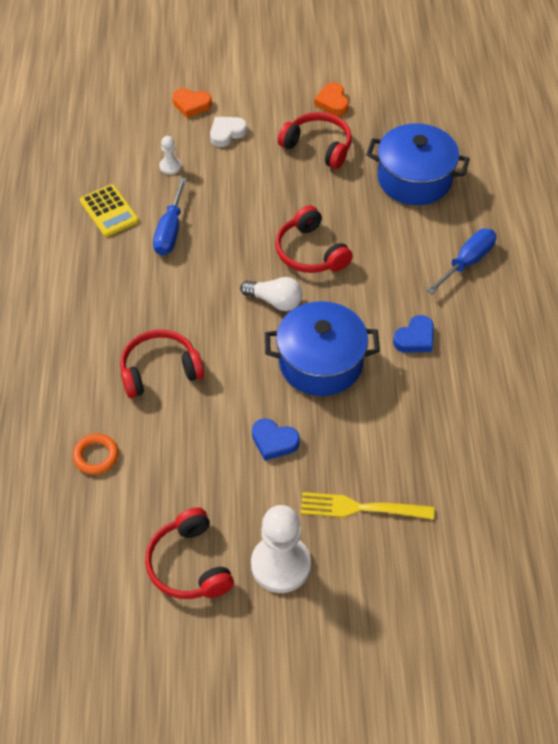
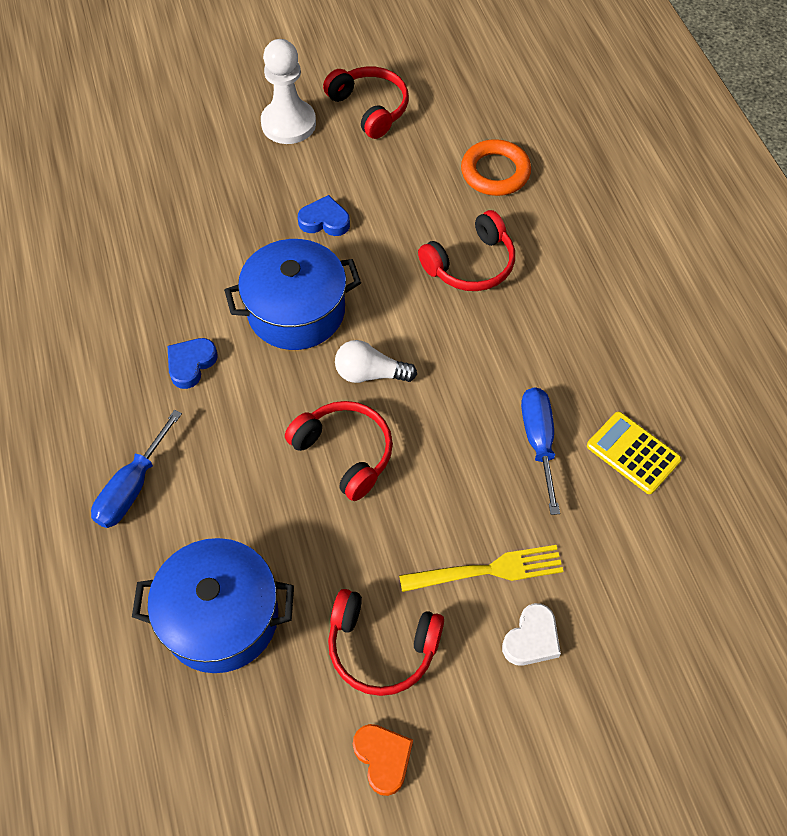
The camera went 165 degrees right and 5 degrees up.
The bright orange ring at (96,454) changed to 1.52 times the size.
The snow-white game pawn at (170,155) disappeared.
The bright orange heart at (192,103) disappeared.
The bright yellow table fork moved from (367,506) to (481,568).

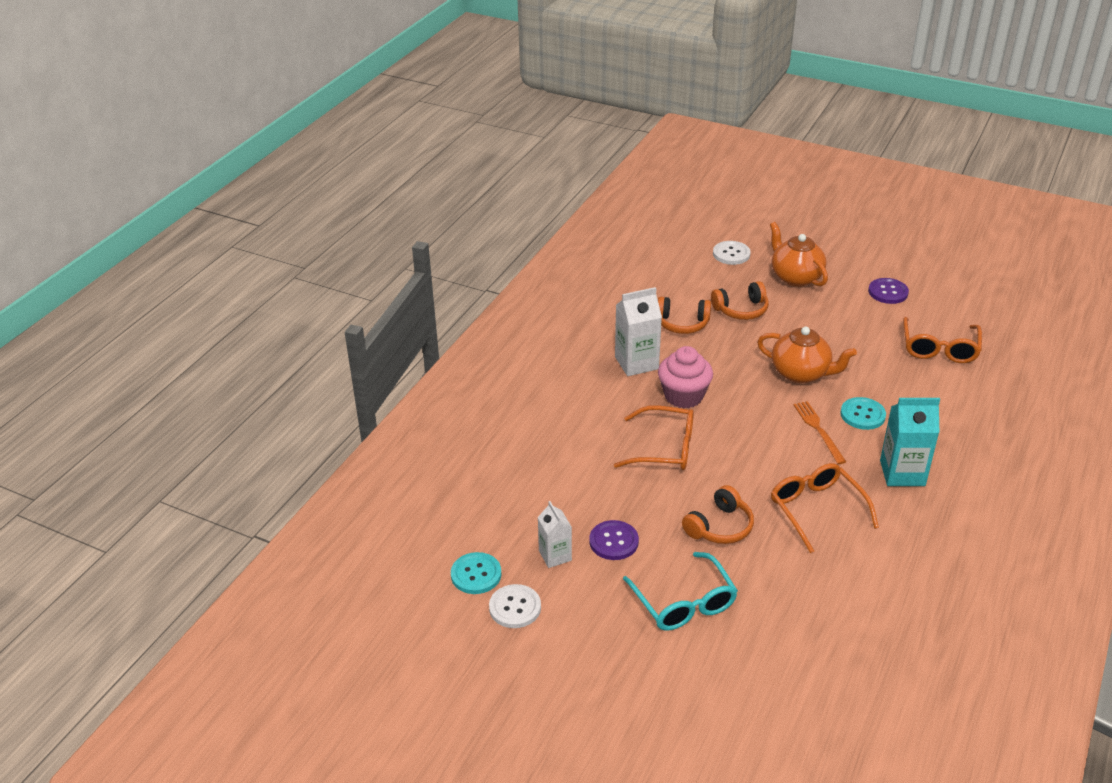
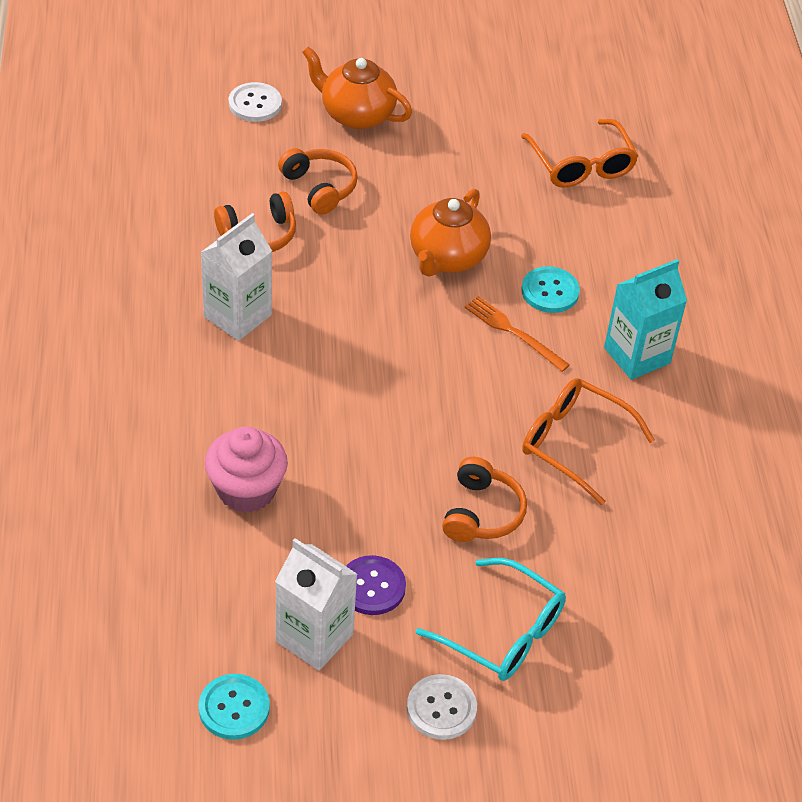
The camera went 35 degrees left and 10 degrees up.
The snow-white sewing button moved from (515,606) to (442,707).
The snow-white milk carton at (555,534) changed to 1.60 times the size.
The bright orange spectacles at (654,437) disappeared.
The rosy fairy cake moved from (685,377) to (246,469).
The bright orange headset at (740,300) turned 75 degrees counterclockwise.
The bright orange tea pot at (807,355) turned 120 degrees clockwise.
The violet sewing button at (888,291) disappeared.

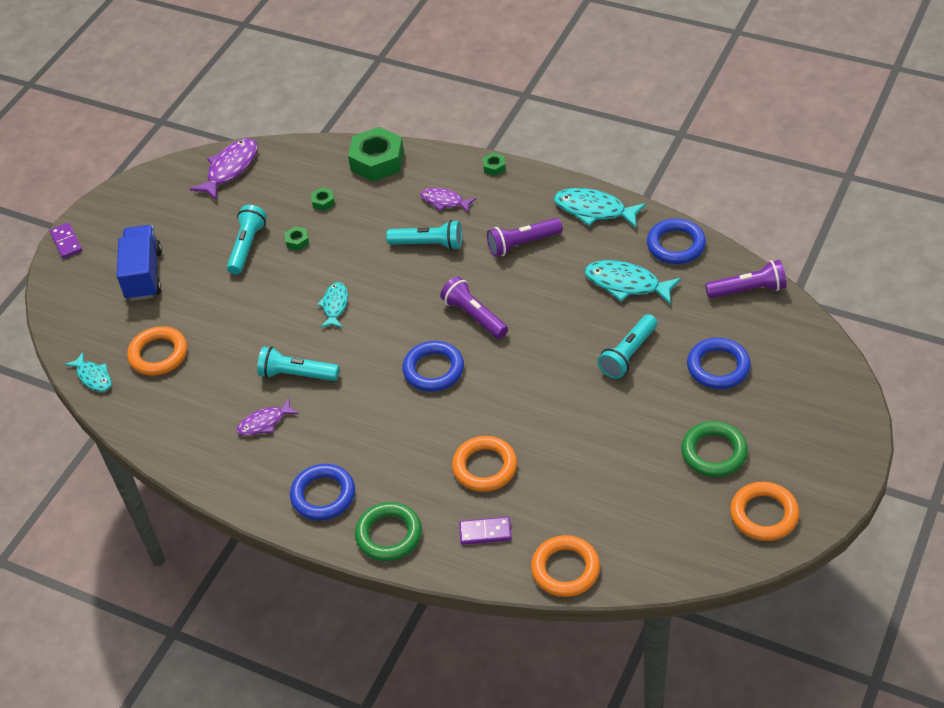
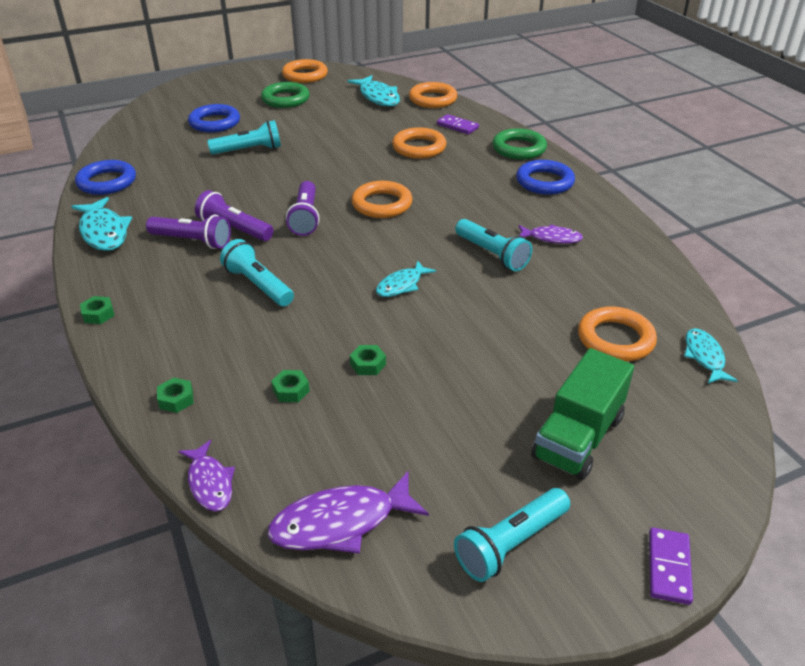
The camera went 145 degrees left and 10 degrees down.
The royal blue truck at (139,263) became the green truck at (582,414).
The turquoise pocket torch moved from (247,239) to (512,535).
The green nut at (376,154) changed to 0.43 times the size.
The royal blue ring at (433,366) became the bright orange ring at (382,199).
The violet fish figure moved from (448,200) to (206,475).
The turquoise fish figure moved from (633,282) to (374,90).
The violet pocket torch moved from (746,279) to (234,215).

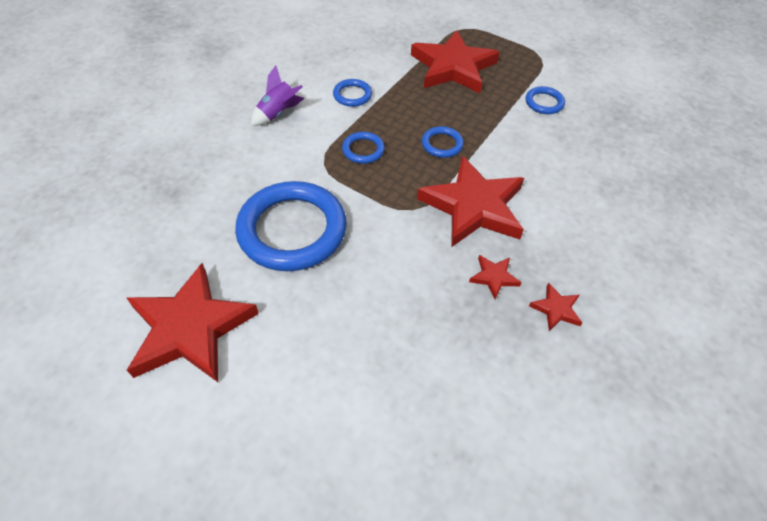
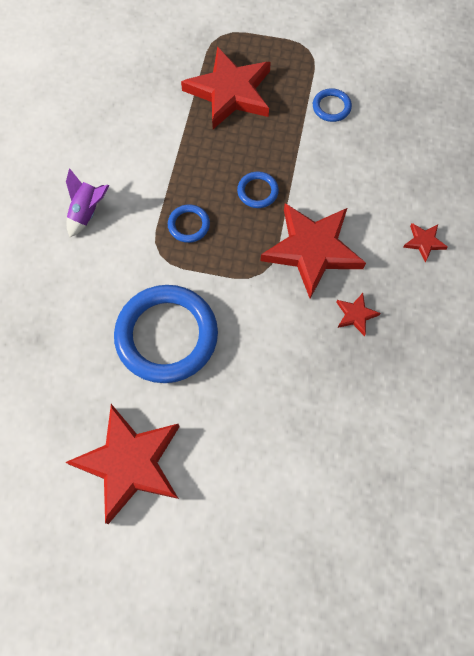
The camera went 20 degrees left and 15 degrees up.
The royal blue ring at (352,93) disappeared.
The scarlet star shape moved from (555,307) to (425,242).

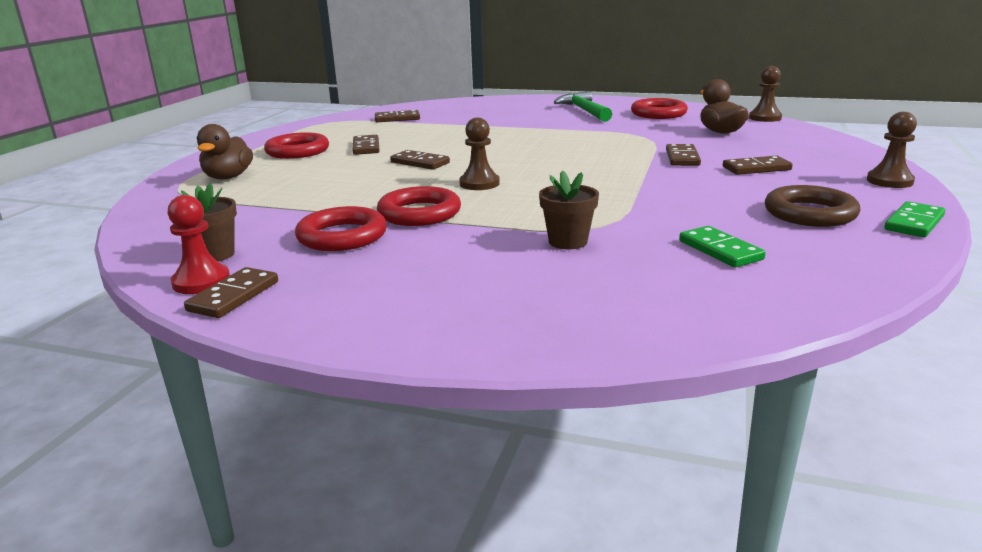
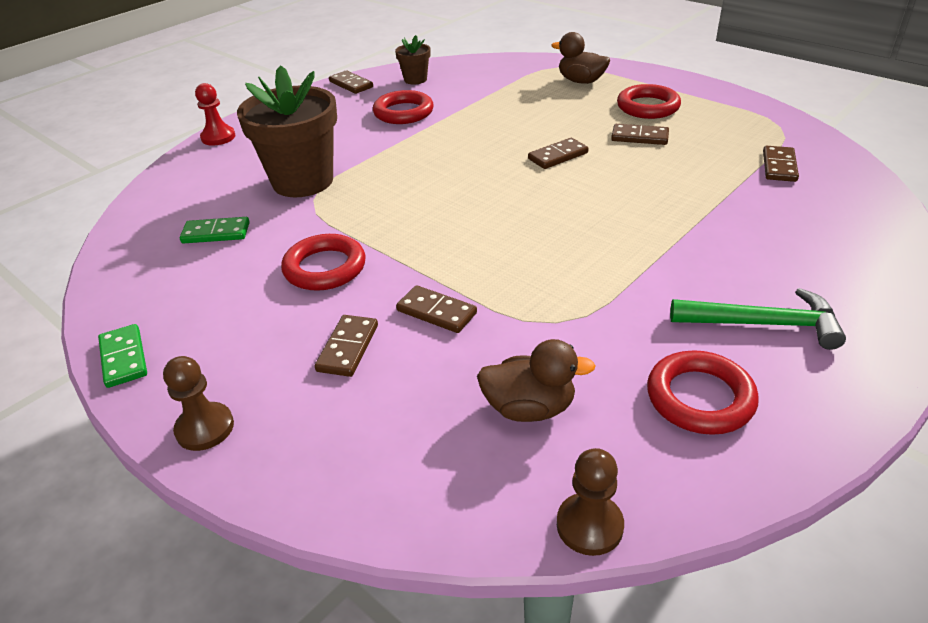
The camera went 115 degrees right and 15 degrees up.
The scarlet game pawn moved from (199,244) to (215,114).
The scarlet ring moved from (419,206) to (323,262).
The dark brown game pawn at (479,153) disappeared.
The dark brown plant pot at (569,209) changed to 2.11 times the size.
The dark brown ring at (813,206) disappeared.

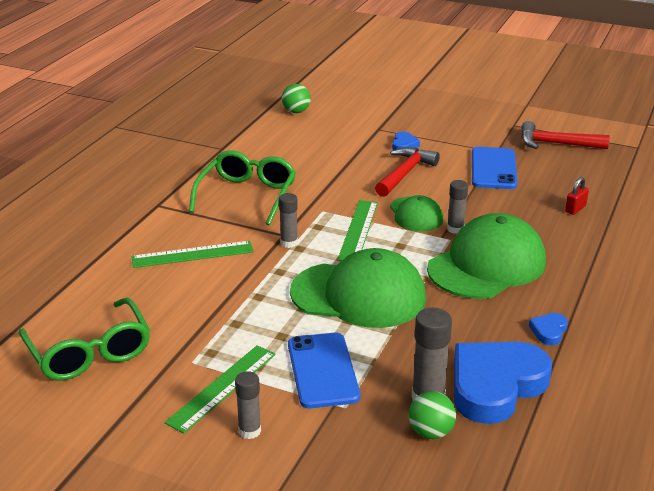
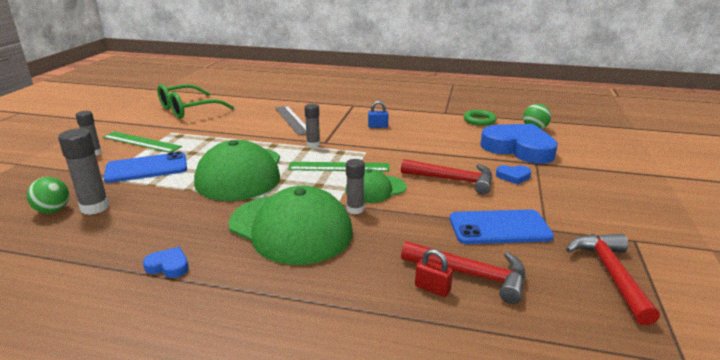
The camera went 80 degrees right and 5 degrees down.
The green ruler at (192,254) became the grey ruler at (290,121).
The green spectacles at (242,188) was replaced by the royal blue small lock at (378,114).
The royal blue heart moved from (503,383) to (519,144).
The scarlet hammer at (463,272) appeared.
The green ring at (480,118) appeared.

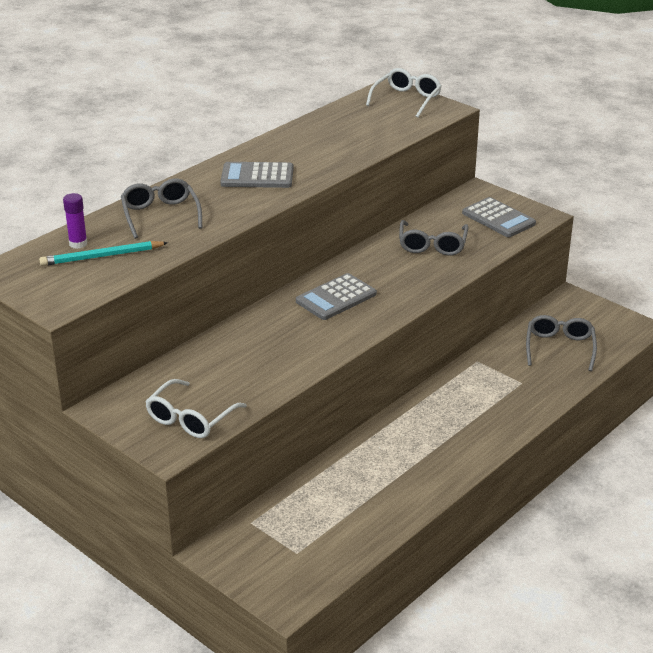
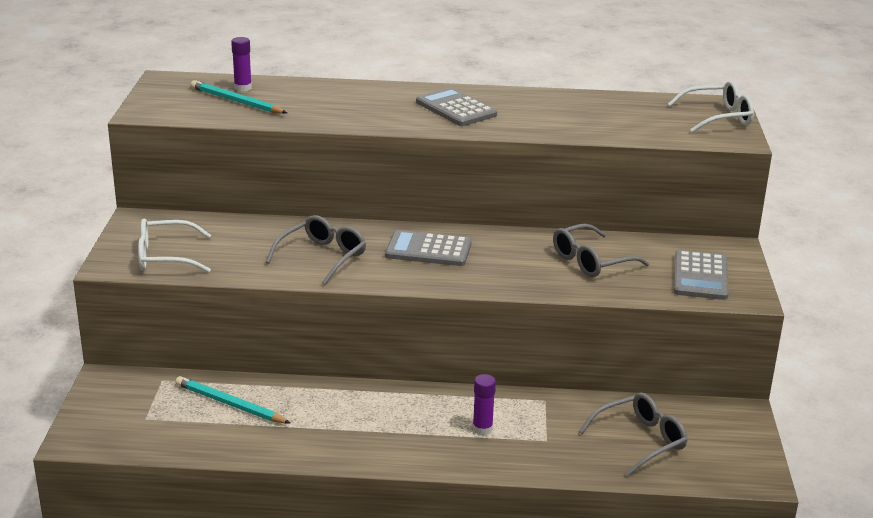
The camera went 50 degrees right and 5 degrees down.
The grey spectacles moved from (162,208) to (316,250).
The turquoise wooden pencil at (232,399) appeared.
The violet glue at (484,404) appeared.

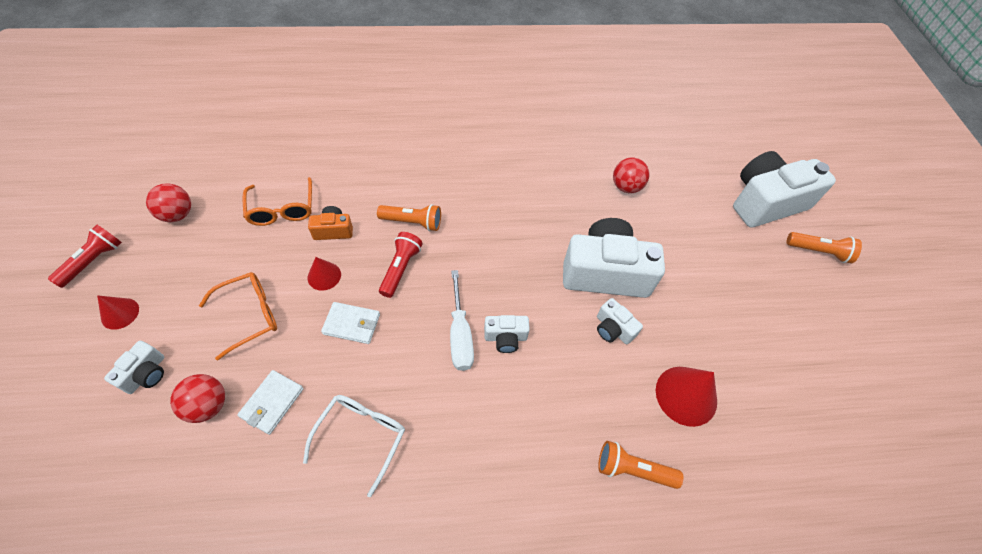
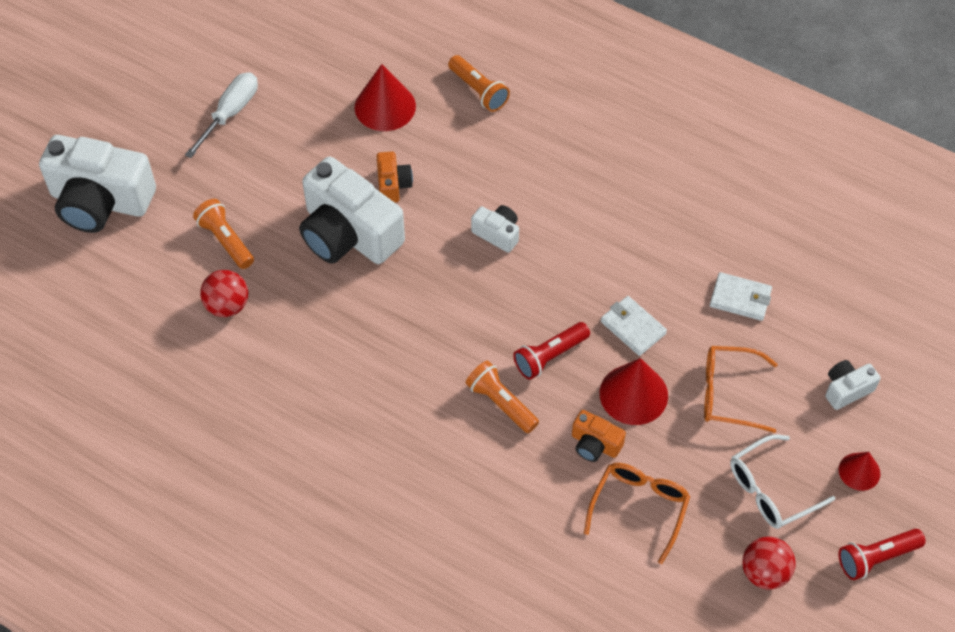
The camera went 140 degrees left and 0 degrees up.
The scarlet play ball at (197,398) disappeared.
The snow-white wallet at (270,402) turned 45 degrees clockwise.
The snow-white spectacles moved from (354,446) to (782,481).
The scarlet cone at (324,274) changed to 1.70 times the size.
The snow-white screwdriver moved from (462,320) to (221,115).
The snow-white camera at (620,321) became the bright orange camera at (395,177).
The bright orange pocket torch moved from (824,247) to (223,234).

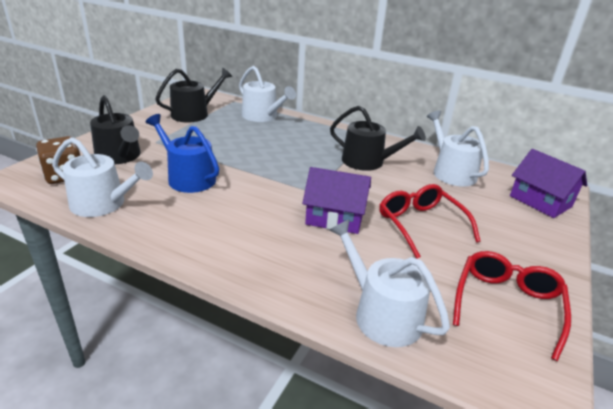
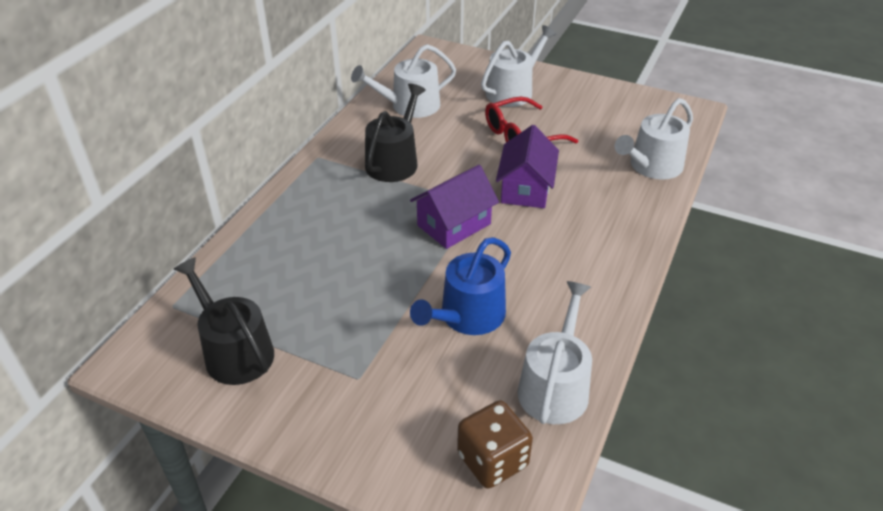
The camera went 90 degrees left and 10 degrees up.
The black watering pot at (115,129) disappeared.
The snow-white watering pot moved from (267,94) to (518,66).
The scarlet spectacles at (512,306) disappeared.
The violet cottage moved from (548,183) to (454,207).

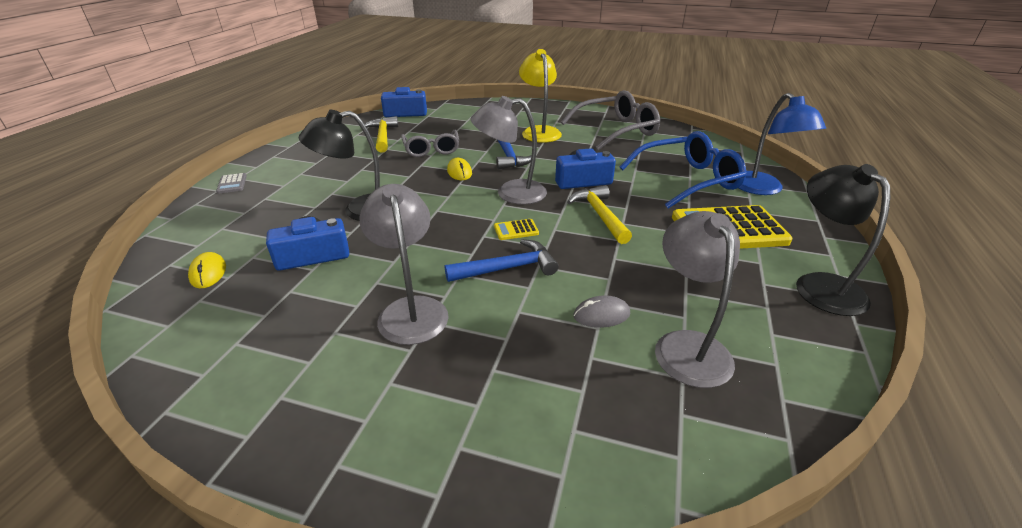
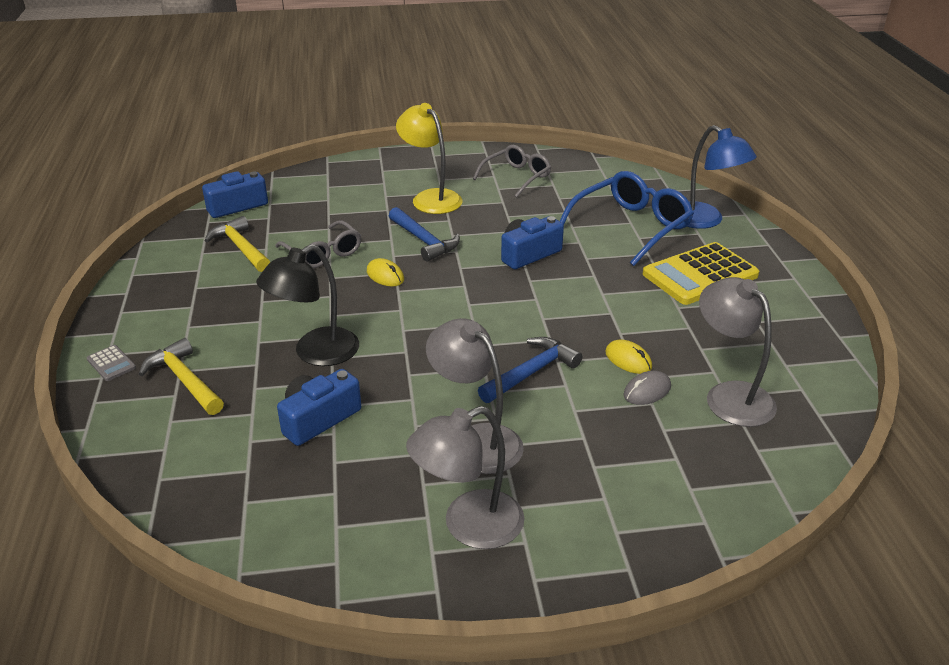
The camera went 25 degrees left and 0 degrees up.
The bright yellow mouse moved from (207,270) to (628,356).
The grey reading lamp moved from (509,150) to (465,477).
The bright yellow pocket calculator at (516,229) disappeared.
The grey spectacles at (610,120) changed to 0.64 times the size.
The bright yellow hammer moved from (599,214) to (181,376).
The black reading lamp at (843,240) disappeared.

